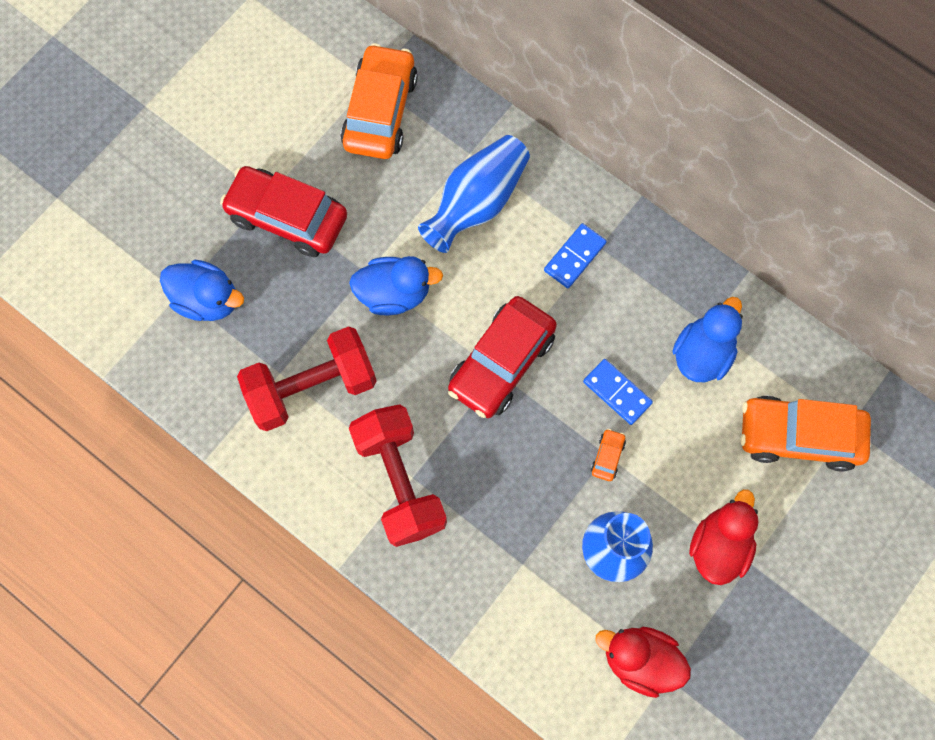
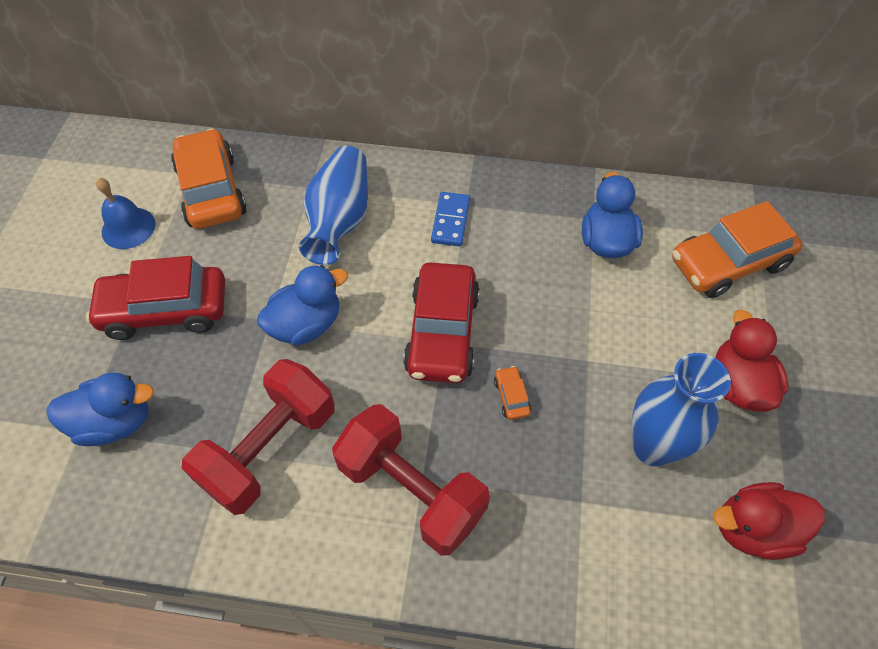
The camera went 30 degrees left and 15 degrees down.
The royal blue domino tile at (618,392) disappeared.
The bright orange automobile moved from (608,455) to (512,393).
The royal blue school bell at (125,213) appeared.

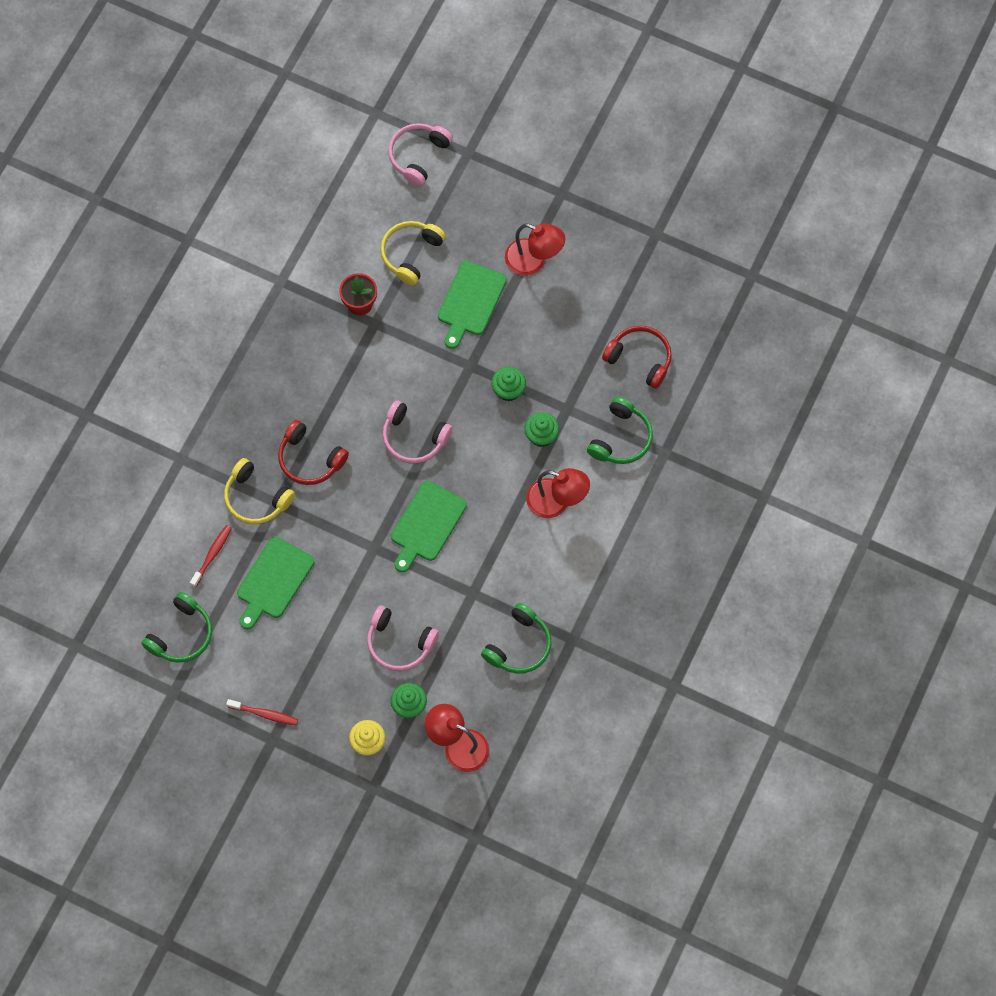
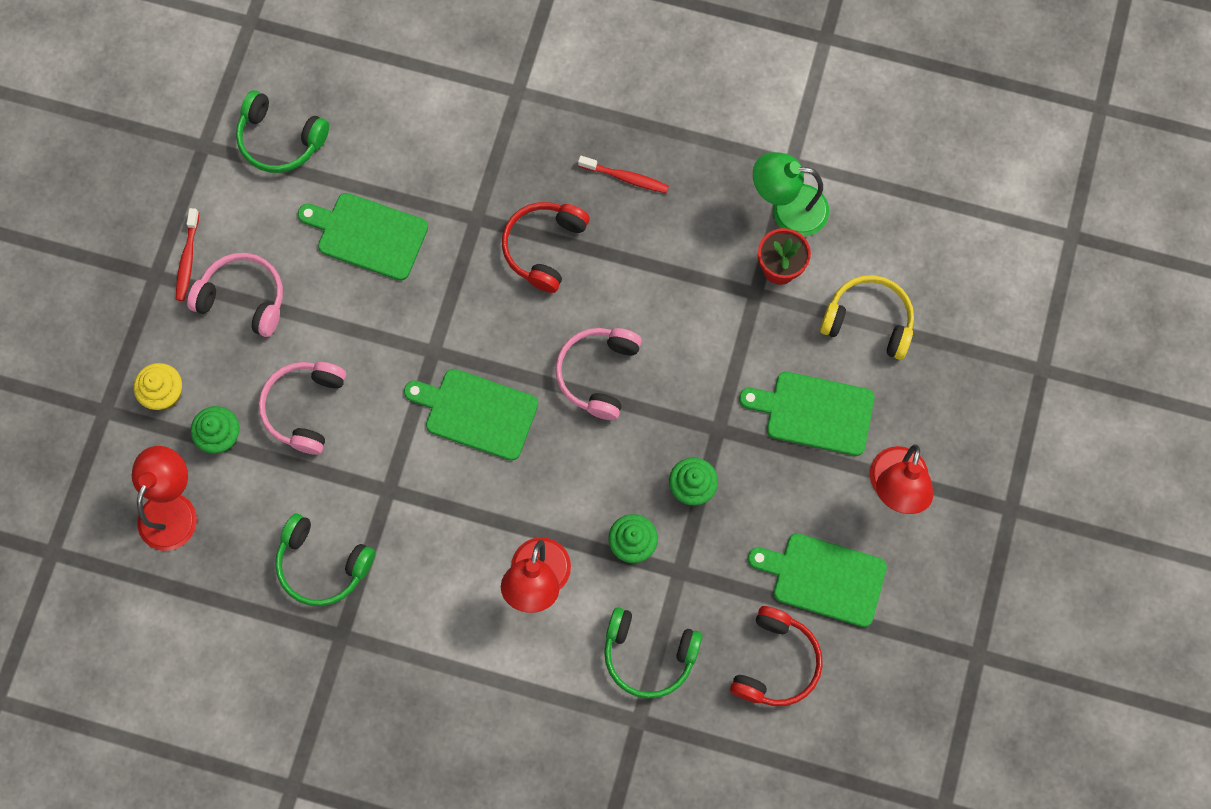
The camera went 80 degrees right and 5 degrees up.
The scarlet dental brush moved from (211,556) to (623,174).
The bright yellow headset at (259,491) disappeared.
The rosy headset moved from (420,154) to (235,295).
The green chopping board at (817,580) appeared.
The green reading lamp at (791,194) appeared.

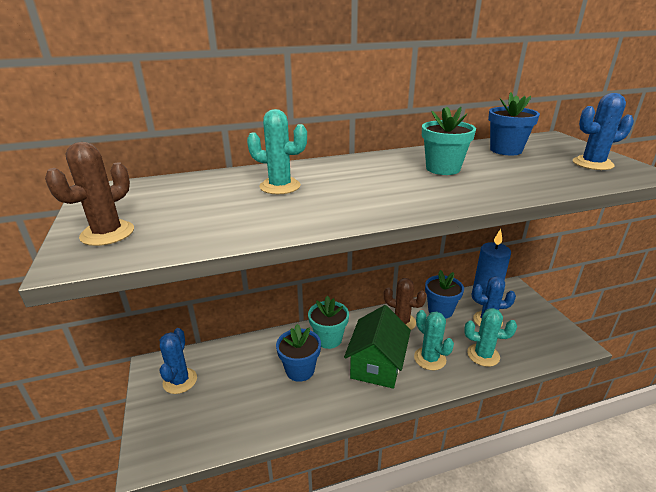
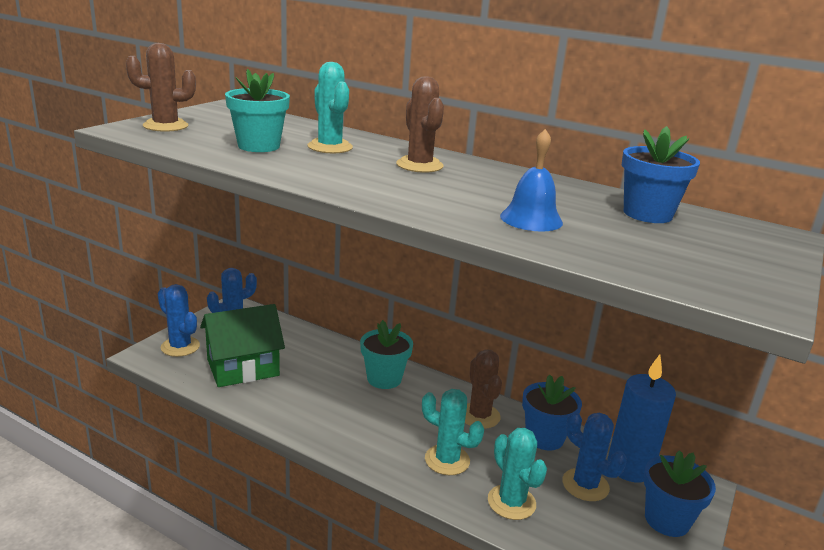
The camera went 45 degrees right and 5 degrees down.
The royal blue plant pot moved from (298,353) to (680,493).
The green cottage moved from (377,347) to (242,345).
The turquoise saguaro cactus at (434,340) turned 75 degrees counterclockwise.
The turquoise plant pot moved from (449,140) to (257,110).
The royal blue saguaro cactus moved from (603,131) to (179,320).
The dark brown saguaro cactus at (420,124) appeared.
The royal blue school bell at (531,180) appeared.

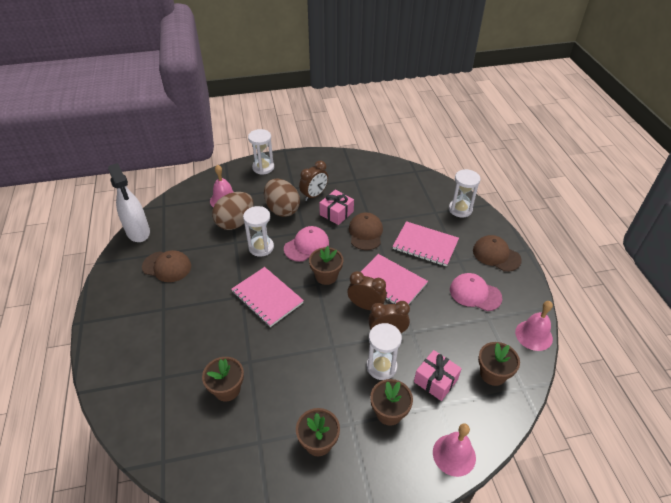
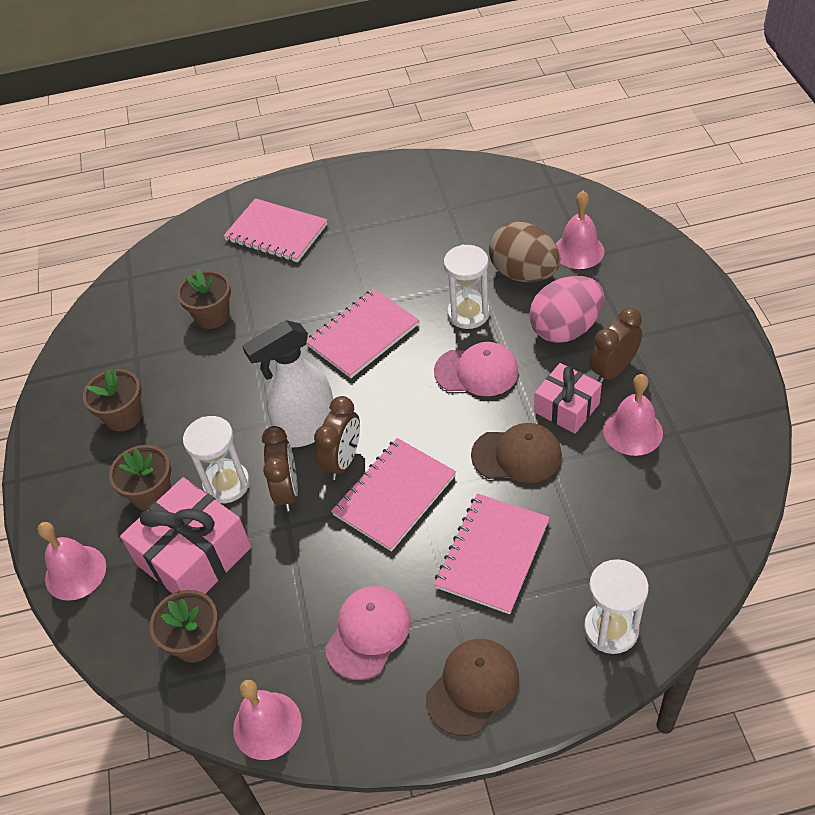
The camera went 95 degrees right and 5 degrees up.
The snow-white sprayer moved from (129,202) to (287,383).
The dark brown baseball cap at (166,266) disappeared.
The snow-white hourglass at (261,152) disappeared.
The dark brown egg at (282,198) became the rosy egg at (566,309).
The rosy baseball cap at (306,244) turned 45 degrees counterclockwise.
The dark brown clock at (313,180) turned 90 degrees clockwise.
The dark brown plant pot at (326,265) disappeared.
The rosy wrapped gift at (438,375) changed to 1.63 times the size.
The rosy notepad at (275,230) appeared.
The rosy school bell at (633,415) appeared.

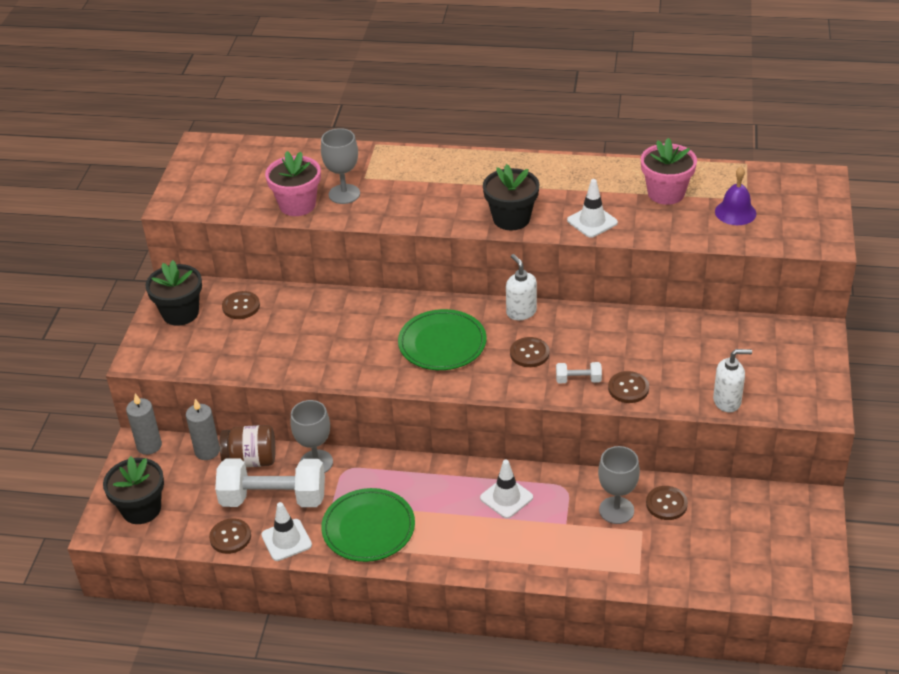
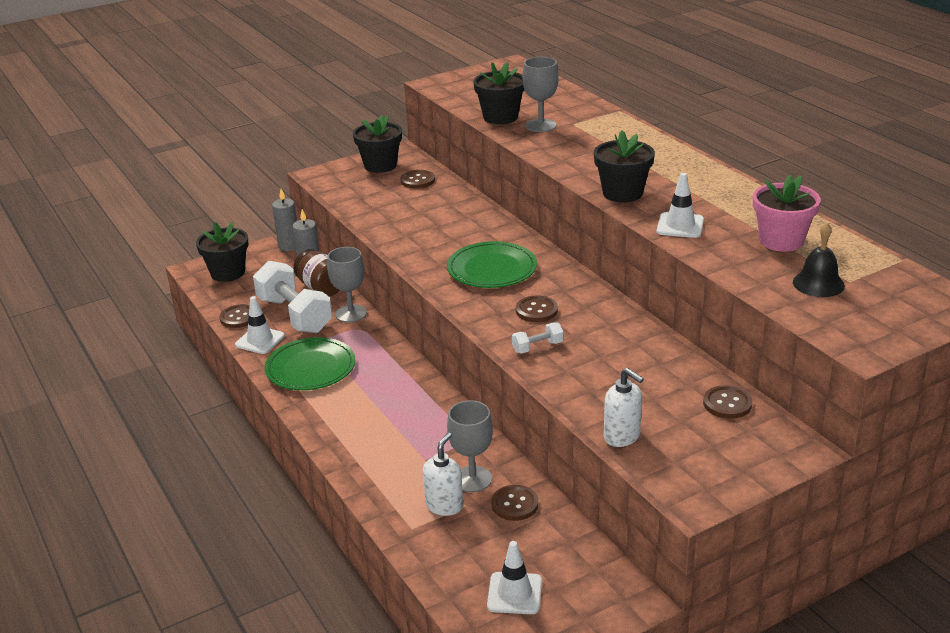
The camera went 50 degrees right and 10 degrees down.
The rosy plant pot at (293,183) became the black plant pot at (498,93).
The snow-white road cone moved from (506,489) to (514,577).
The snow-white pump bottle moved from (521,287) to (443,474).
The snow-white hand weight at (579,372) turned 75 degrees counterclockwise.
The dark brown sewing button moved from (628,387) to (727,402).
The violet school bell at (735,196) became the black school bell at (819,260).

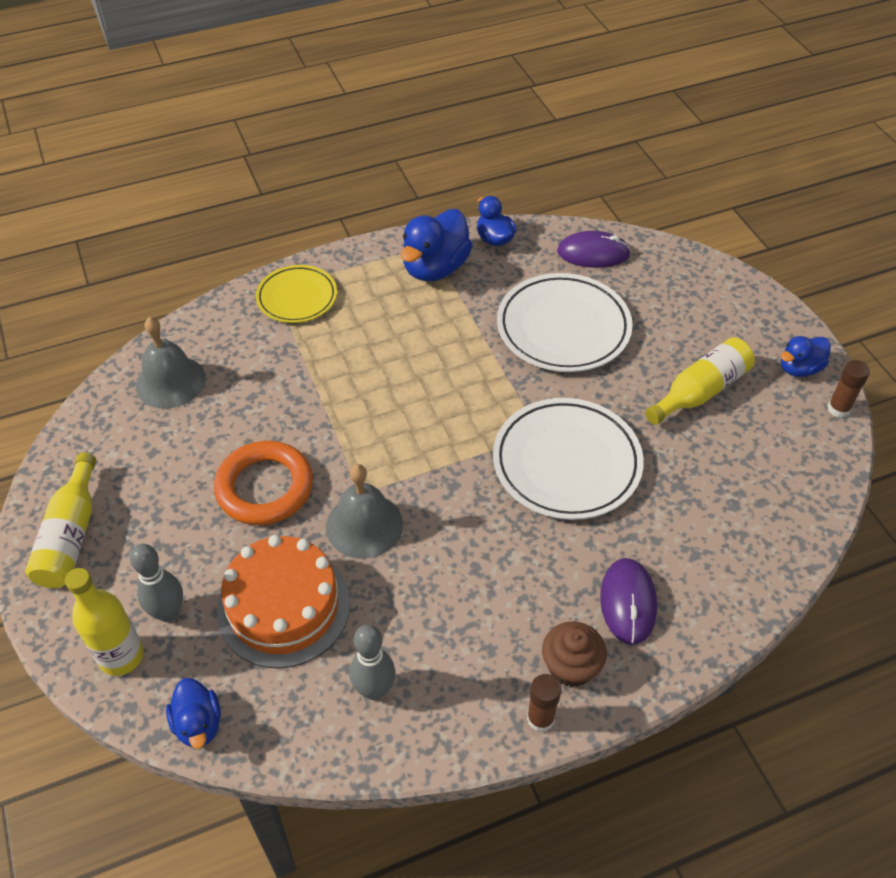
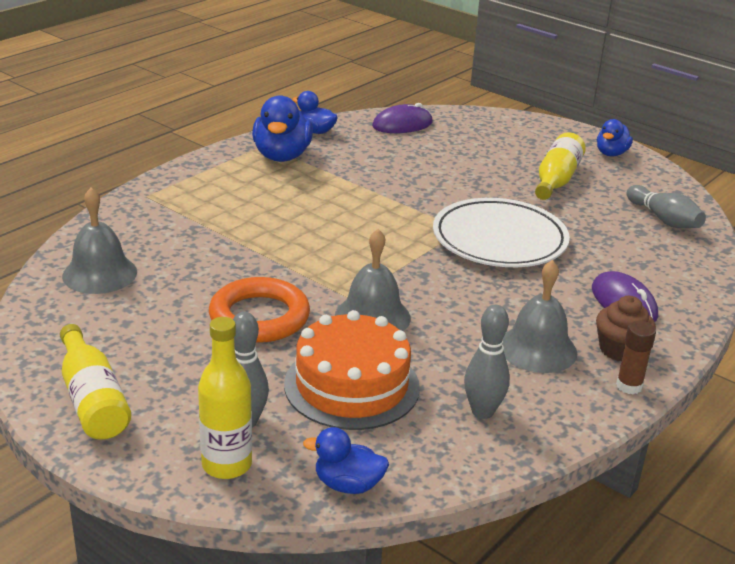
The camera went 30 degrees left and 20 degrees down.
The royal blue toy duck at (193,713) turned 150 degrees clockwise.
The bright yellow dinner plate at (296,294) disappeared.
The snow-white dinner plate at (565,322) disappeared.
The dark brown glue at (848,389) disappeared.
The grey school bell at (540,316) appeared.
The grey tenpin at (666,206) appeared.

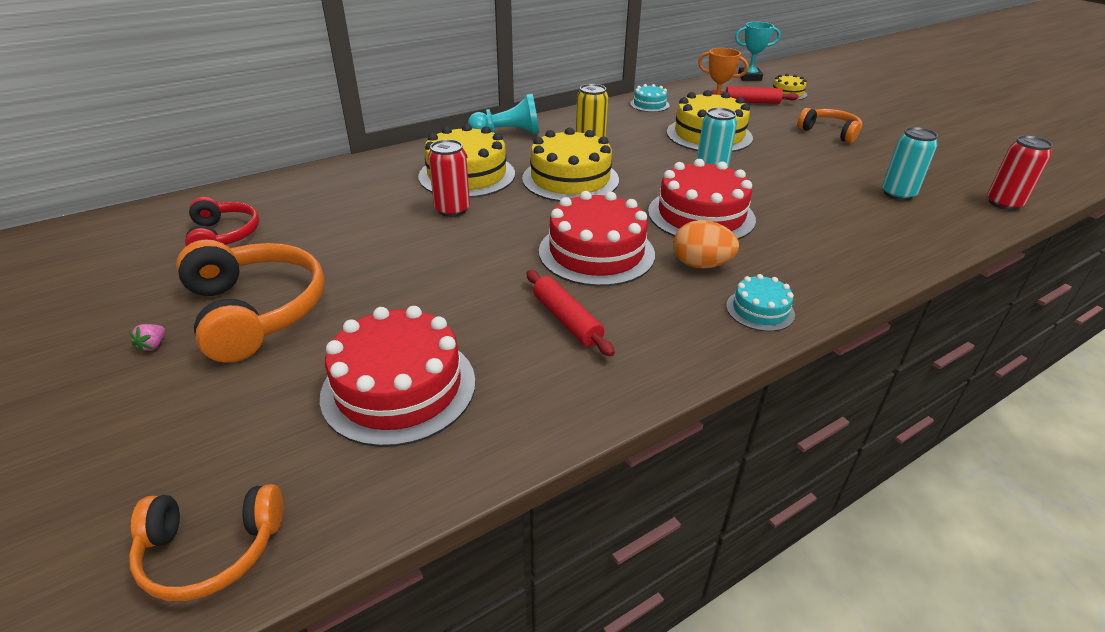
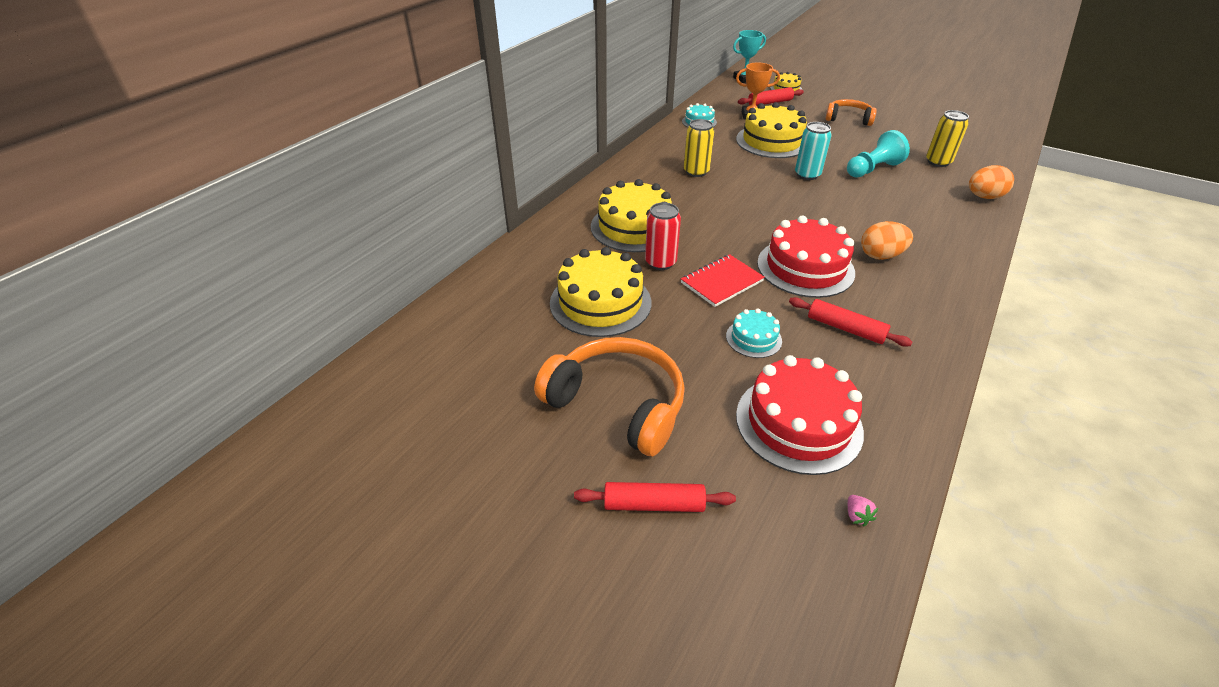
The camera went 25 degrees left and 5 degrees up.
The rosy berry moved from (147,338) to (863,511).
The bright orange headset at (206,542) disappeared.
The scarlet headset at (222,221) disappeared.
The turquoise game pawn moved from (503,114) to (878,154).
The bright yellow cake moved from (570,164) to (600,292).
The scarlet cake at (702,199) disappeared.
The turquoise cake moved from (760,303) to (754,333).
The turquoise tin at (910,164) became the bright yellow tin at (947,138).
The scarlet tin at (1020,172) disappeared.
The scarlet dough roller at (655,497) appeared.
The scarlet notepad at (723,280) appeared.
The bright orange egg at (991,182) appeared.

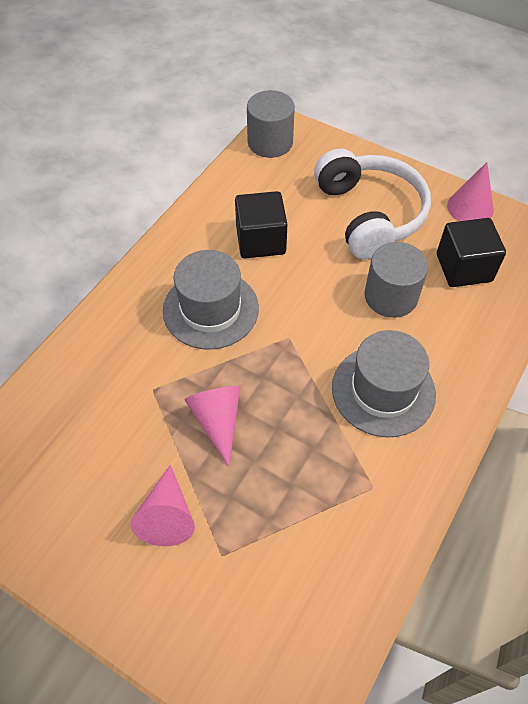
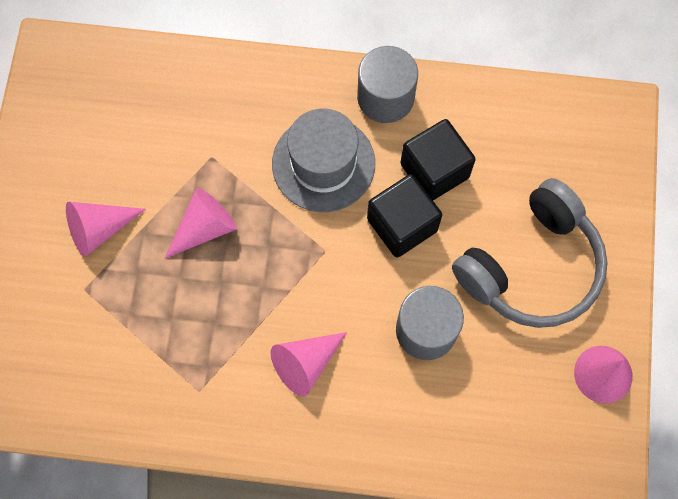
The camera went 65 degrees right and 15 degrees up.
The grey solid cylinder moved from (271,124) to (387,84).
The snow-white headset at (372,204) became the grey headset at (530,253).
The grey hat at (384,384) was replaced by the rosy cone at (309,364).
The black cube moved from (471,252) to (404,216).

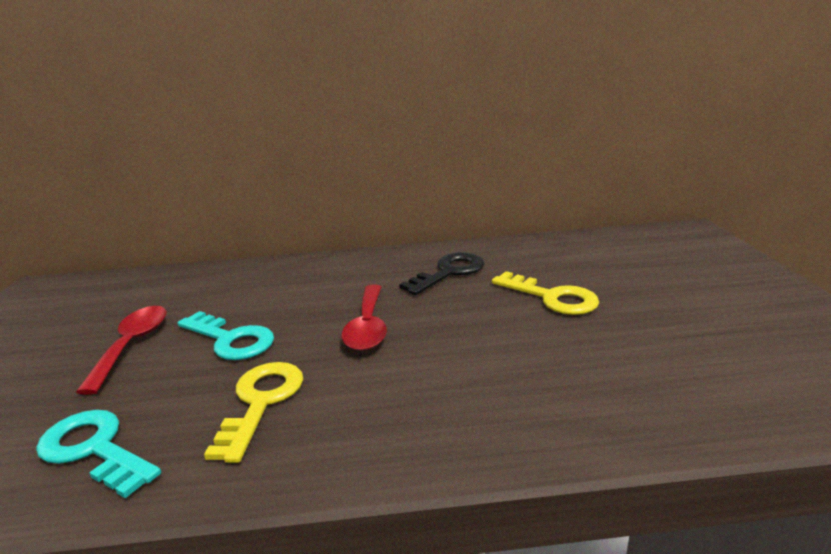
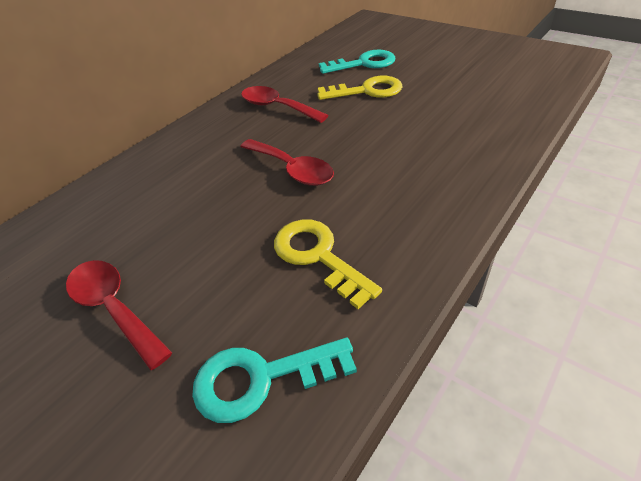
The camera went 45 degrees left and 20 degrees up.
The turquoise key moved from (226,335) to (357,62).
The black key at (441,273) was replaced by the scarlet spoon at (285,104).

